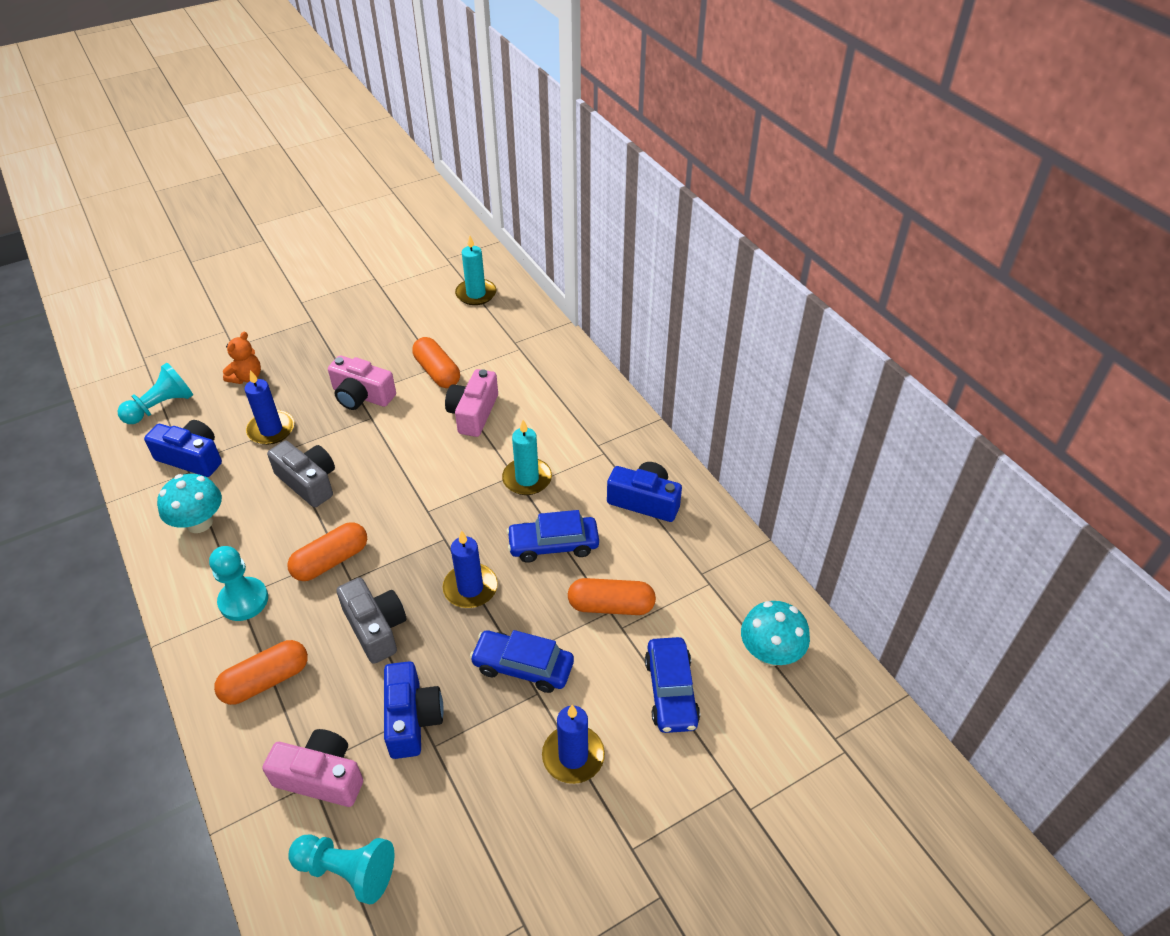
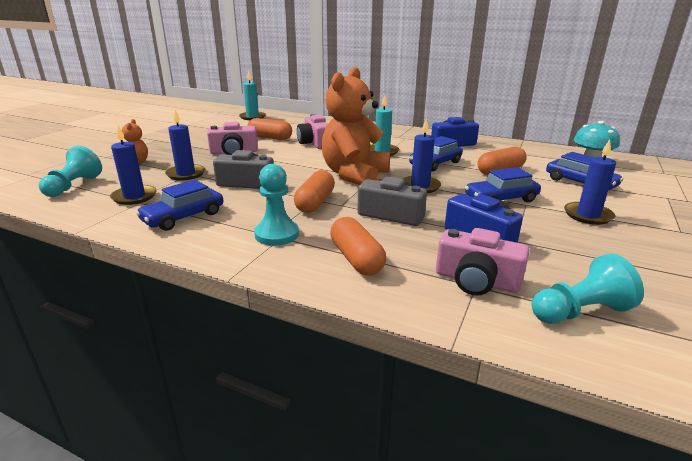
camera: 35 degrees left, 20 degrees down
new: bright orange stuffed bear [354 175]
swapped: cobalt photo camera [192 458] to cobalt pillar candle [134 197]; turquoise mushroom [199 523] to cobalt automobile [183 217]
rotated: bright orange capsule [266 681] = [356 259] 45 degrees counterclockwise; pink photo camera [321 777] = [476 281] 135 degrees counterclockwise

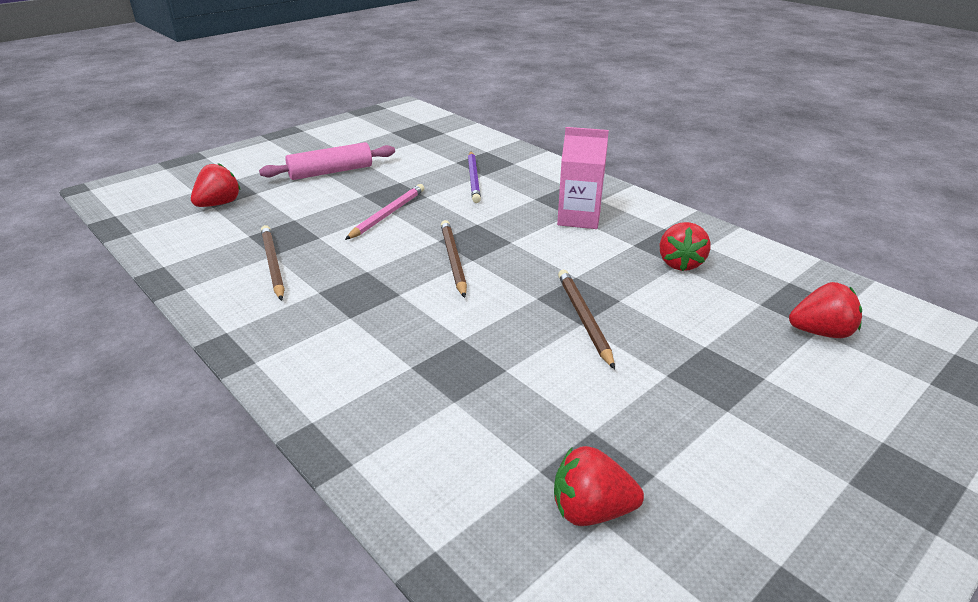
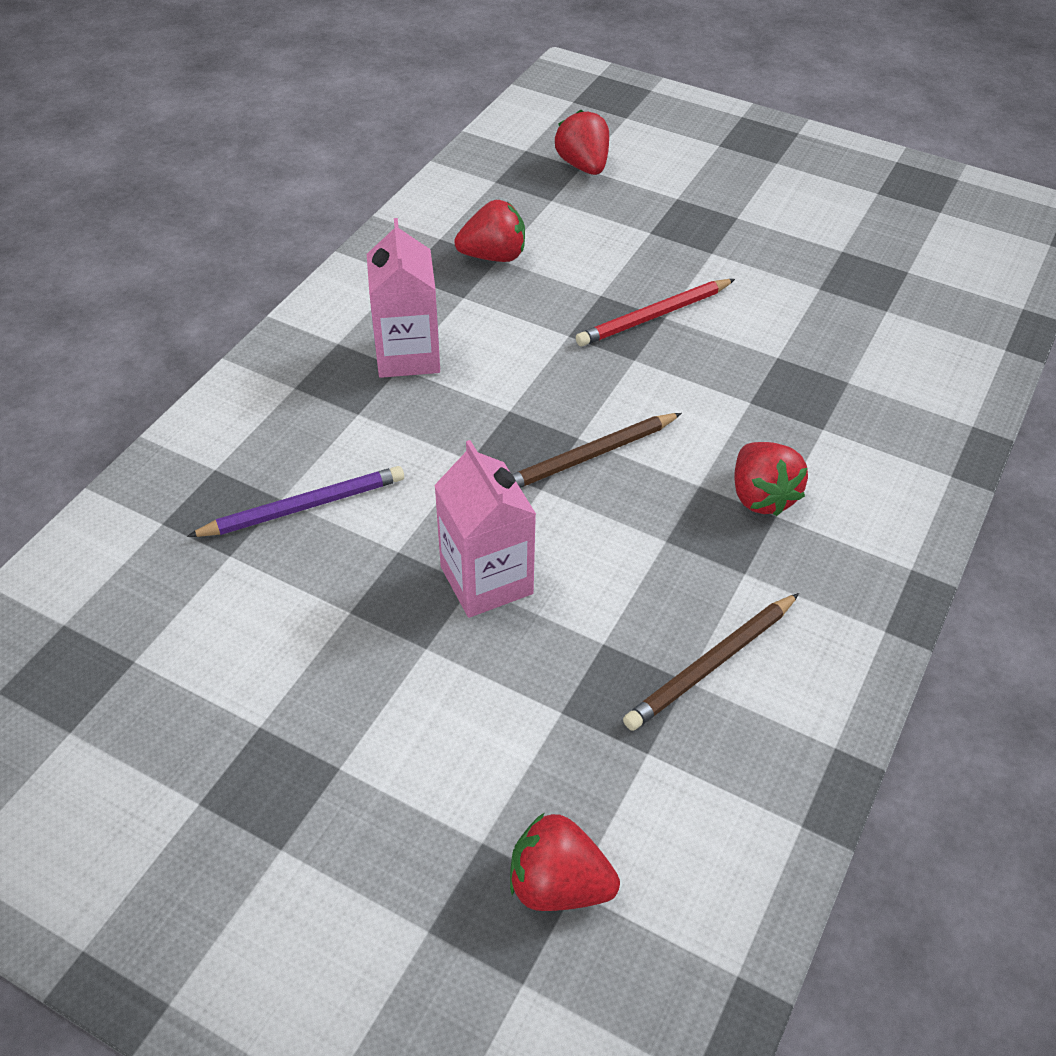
camera: 110 degrees left, 15 degrees up
gone: pink rolling pin [331 172]
shifted: crimson strawberry [591 510] to [761 496]
swapped: pink wooden pencil [388 214] to pink carton [486 580]
repainted: dark brown wooden pencil [584 319] to crimson wooden pencil [654 316]

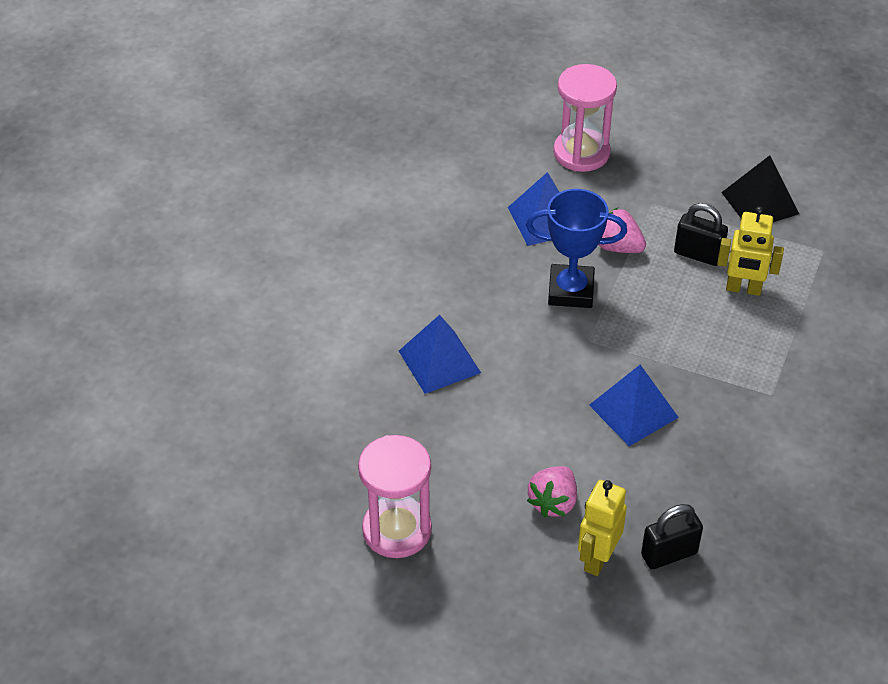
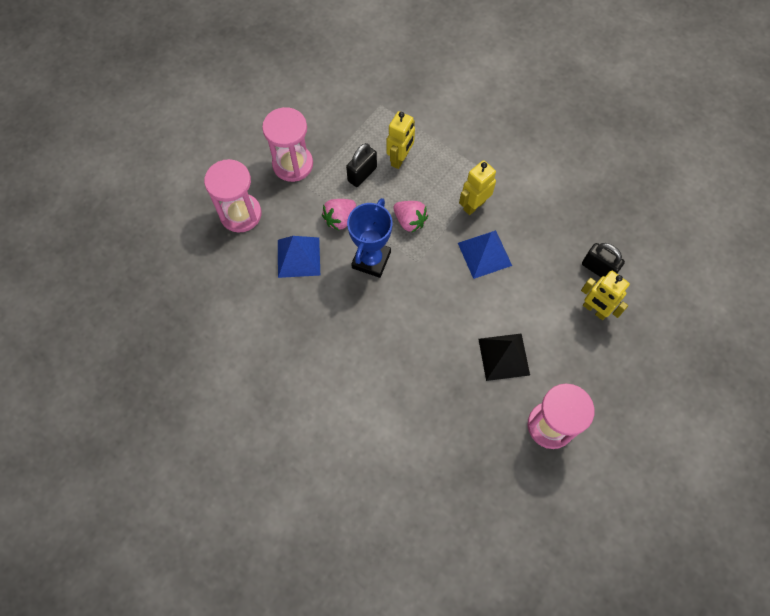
camera: 75 degrees left, 20 degrees up
gone: cobalt solid pyramid [439 361]
new: pink sand timer [293 164]; bright yellow toy robot [474 205]
shifted: pink strawberry [553 502] to [409 221]; black solid pyramid [760 203] to [504 356]
rotated: black small lock [669 554] = [598 269] 45 degrees counterclockwise

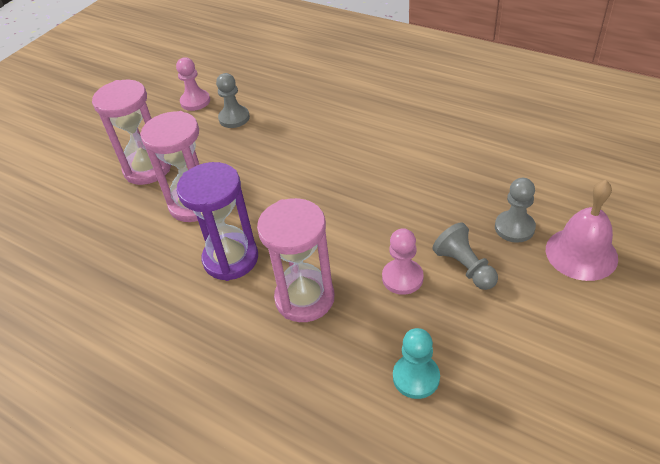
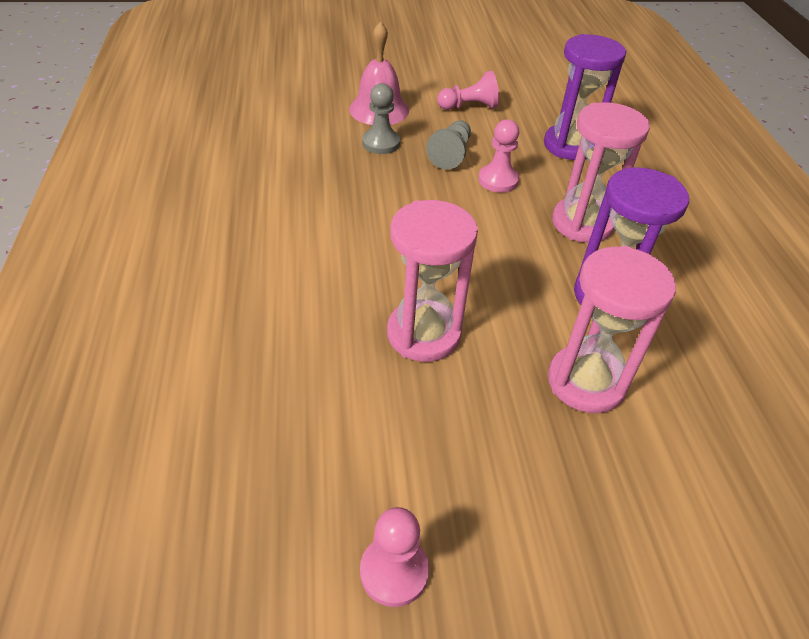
camera: 135 degrees left, 0 degrees up
gone: ash-grey pawn [234 118]
new: pink pawn [469 107]
shifted: pink sand timer [147 169] to [423 334]
swapped: turquoise pawn [416 377] to violet sand timer [570 145]

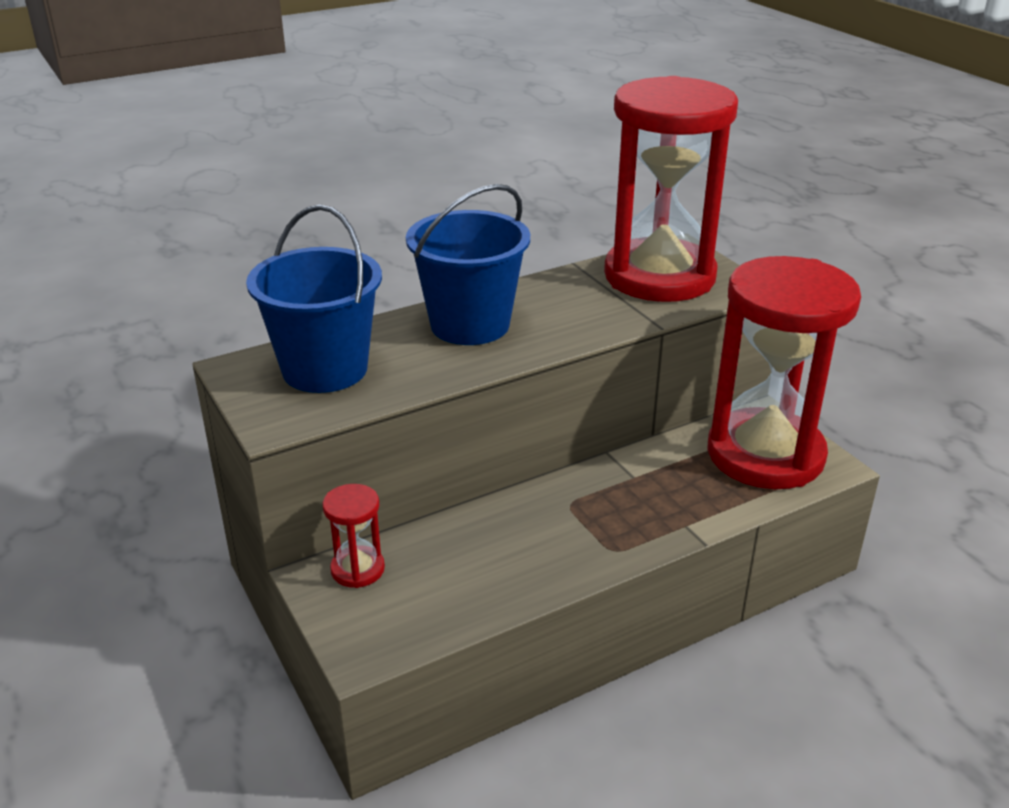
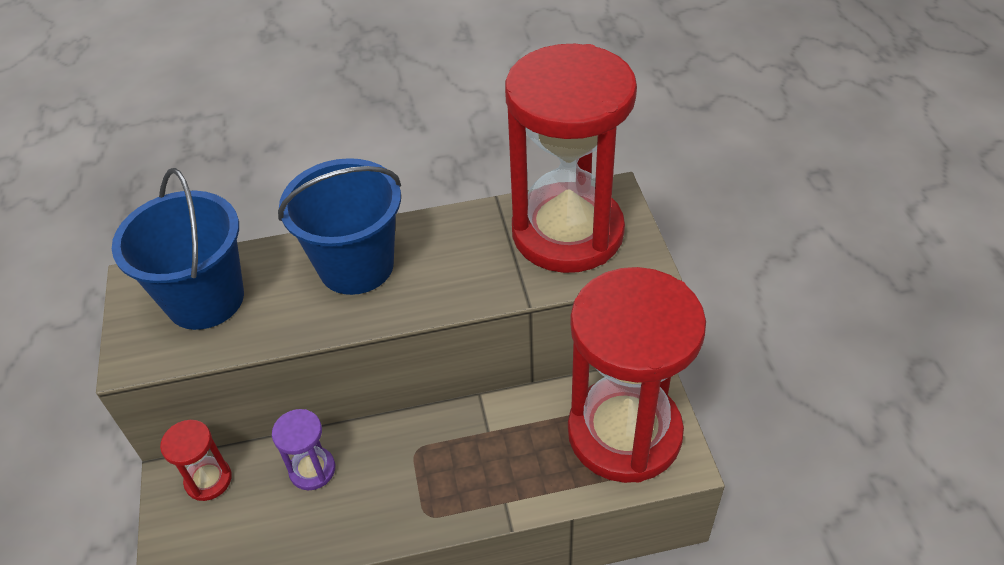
camera: 20 degrees right, 15 degrees up
new: violet sand timer [312 470]

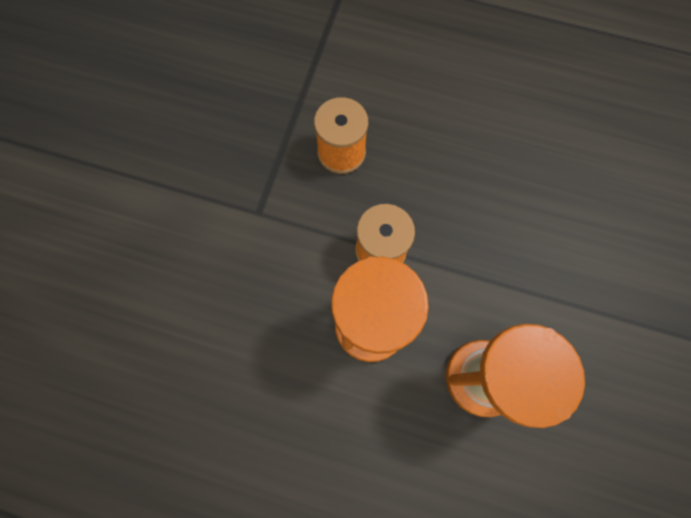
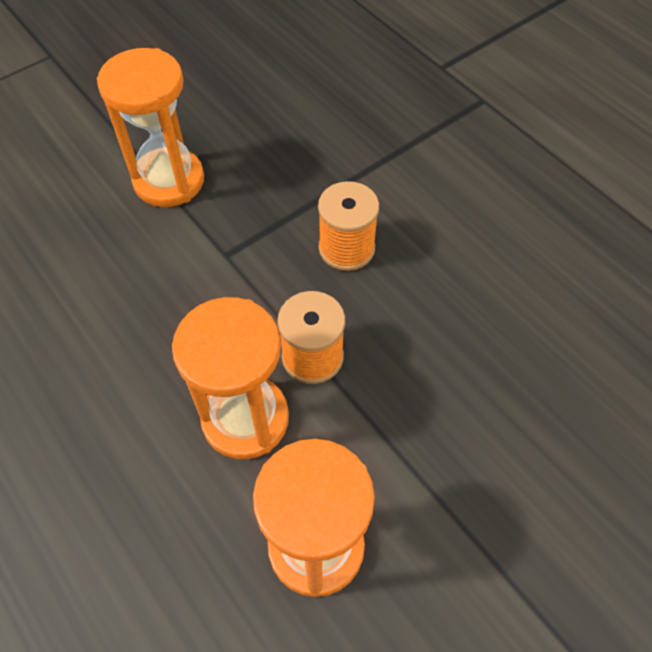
camera: 35 degrees right, 15 degrees down
new: bright orange sand timer [169 180]

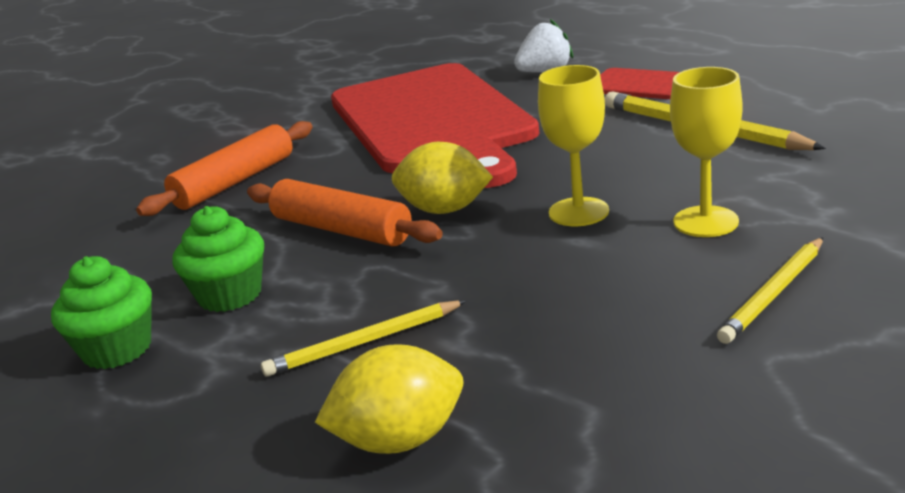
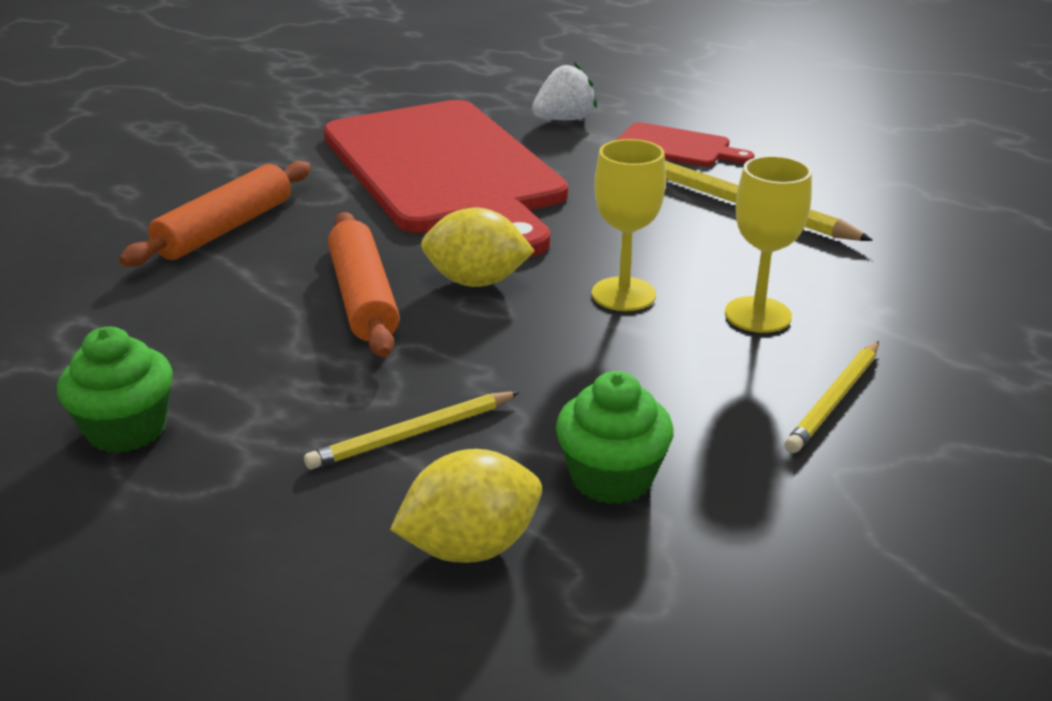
camera: 10 degrees left, 5 degrees up
shifted: emerald cupcake [230 295] to [611 478]
rotated: bright orange rolling pin [341 230] = [363 298] 45 degrees clockwise

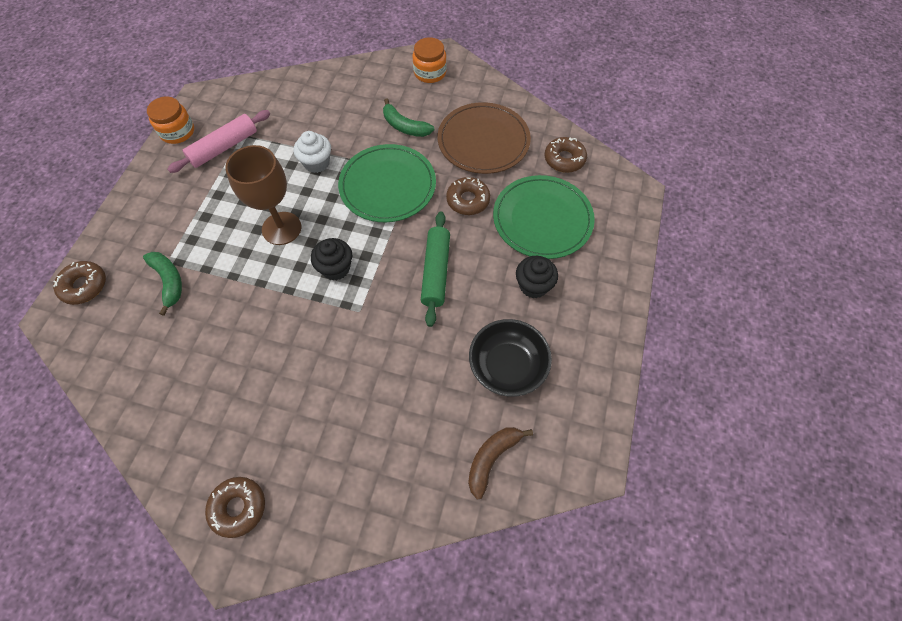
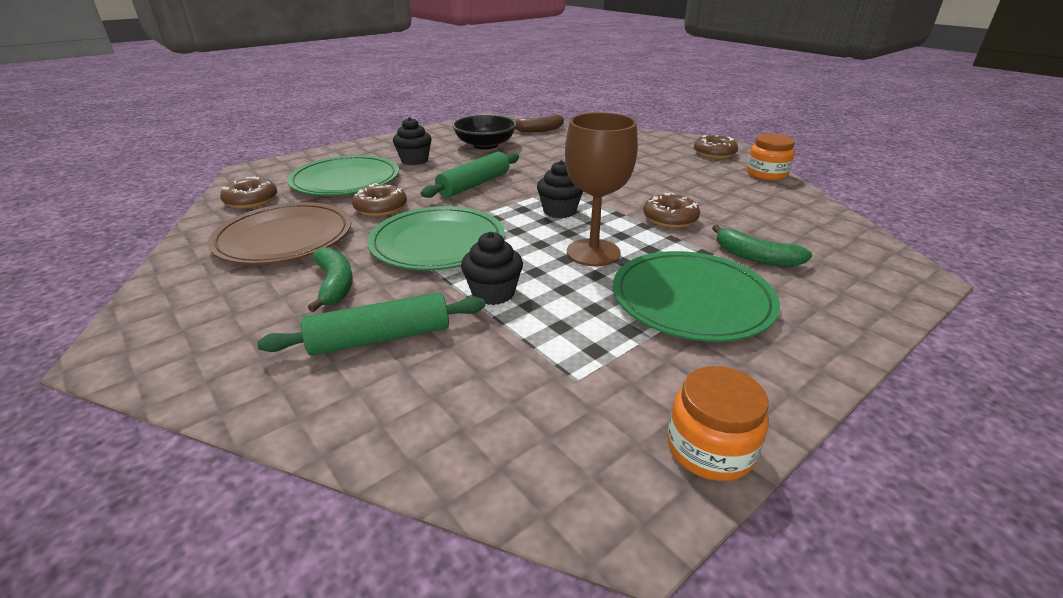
camera: 145 degrees left, 30 degrees down
gone: pink rolling pin [224 147]
new: emerald rolling pin [380 338]; emerald flat dish [691 299]
shifted: dark brown donut [84 286] to [670 218]; bright orange jam jar [430 72] to [766 174]
repainted: snow-white cupcake [317 163] to black cupcake [493 293]
rotated: emerald banana fruit [169 281] = [755 257] 60 degrees counterclockwise

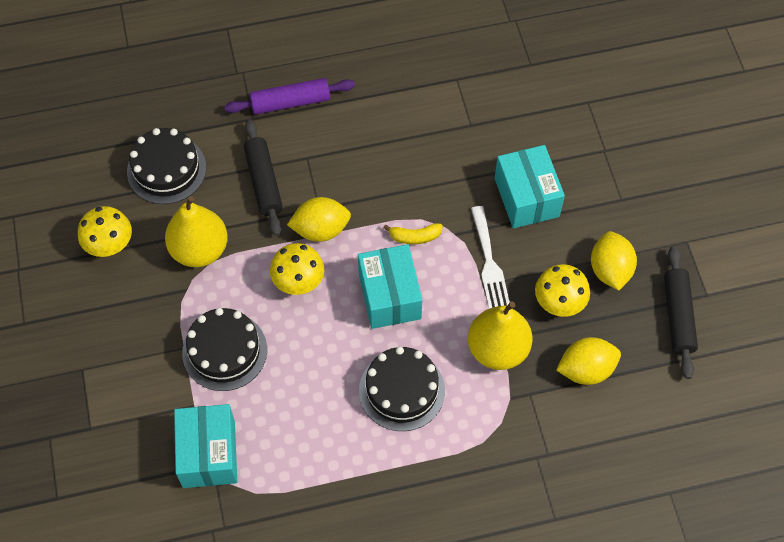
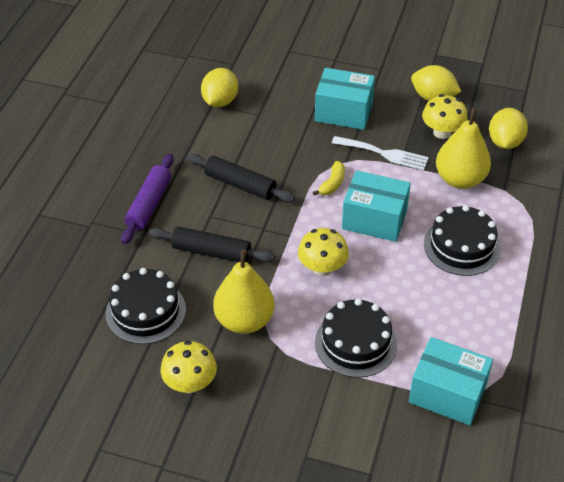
camera: 60 degrees left, 15 degrees down
shifted: black rolling pin [678 316] to [240 185]; bright yellow citrus fruit [320 229] to [220 101]

